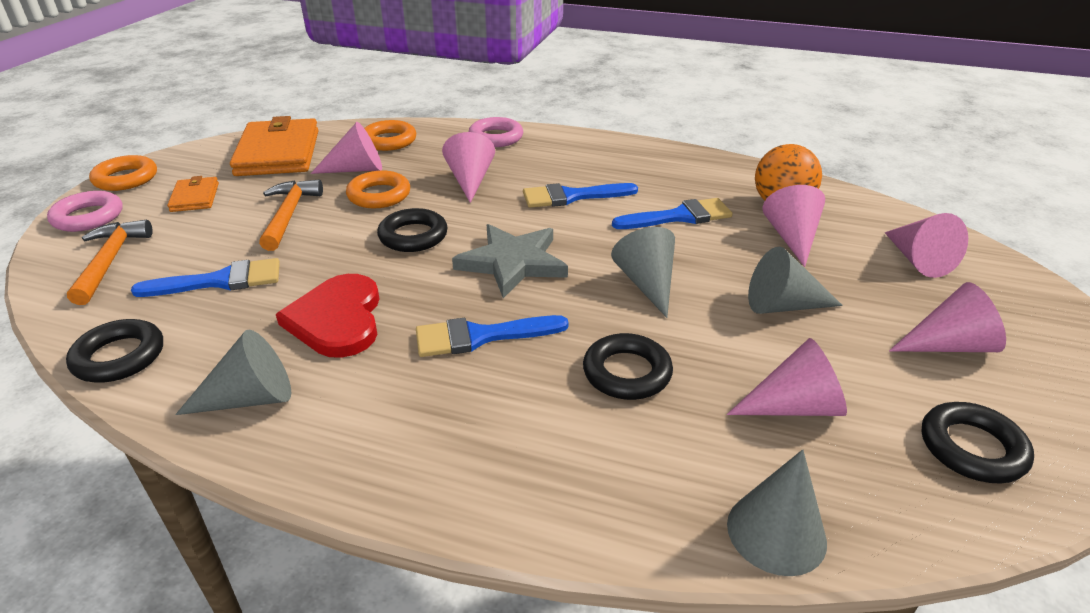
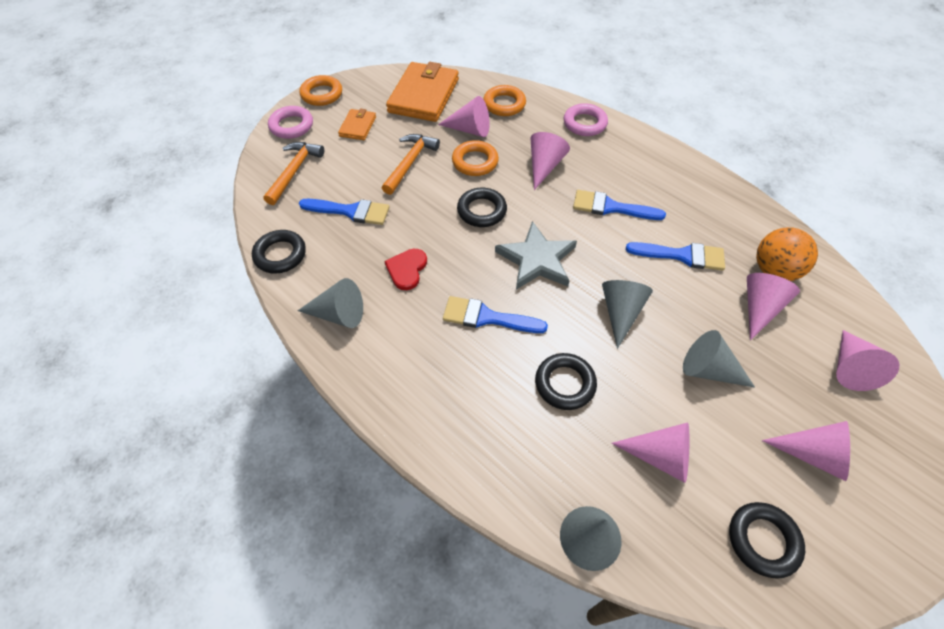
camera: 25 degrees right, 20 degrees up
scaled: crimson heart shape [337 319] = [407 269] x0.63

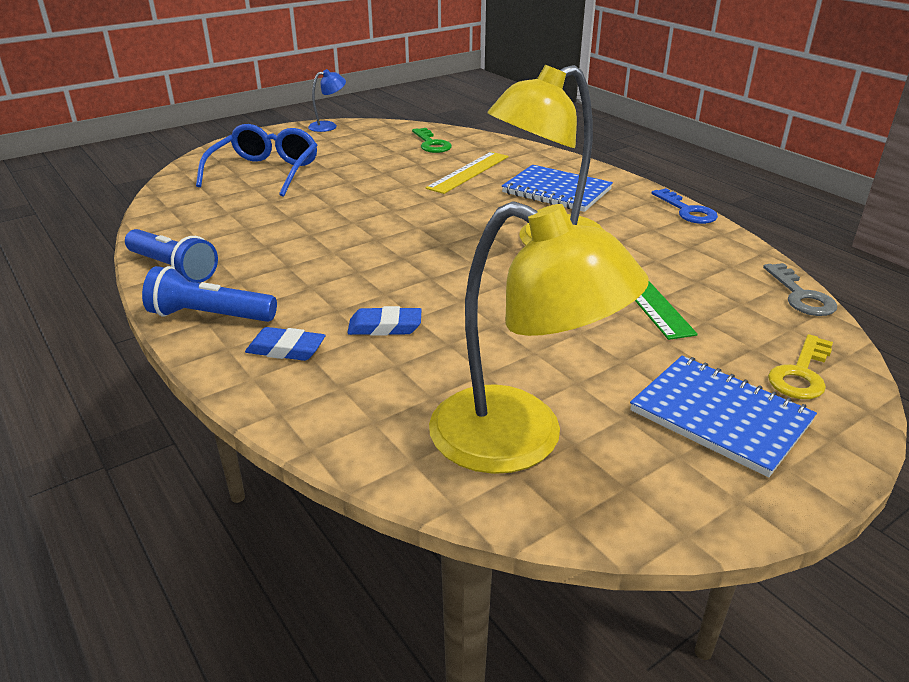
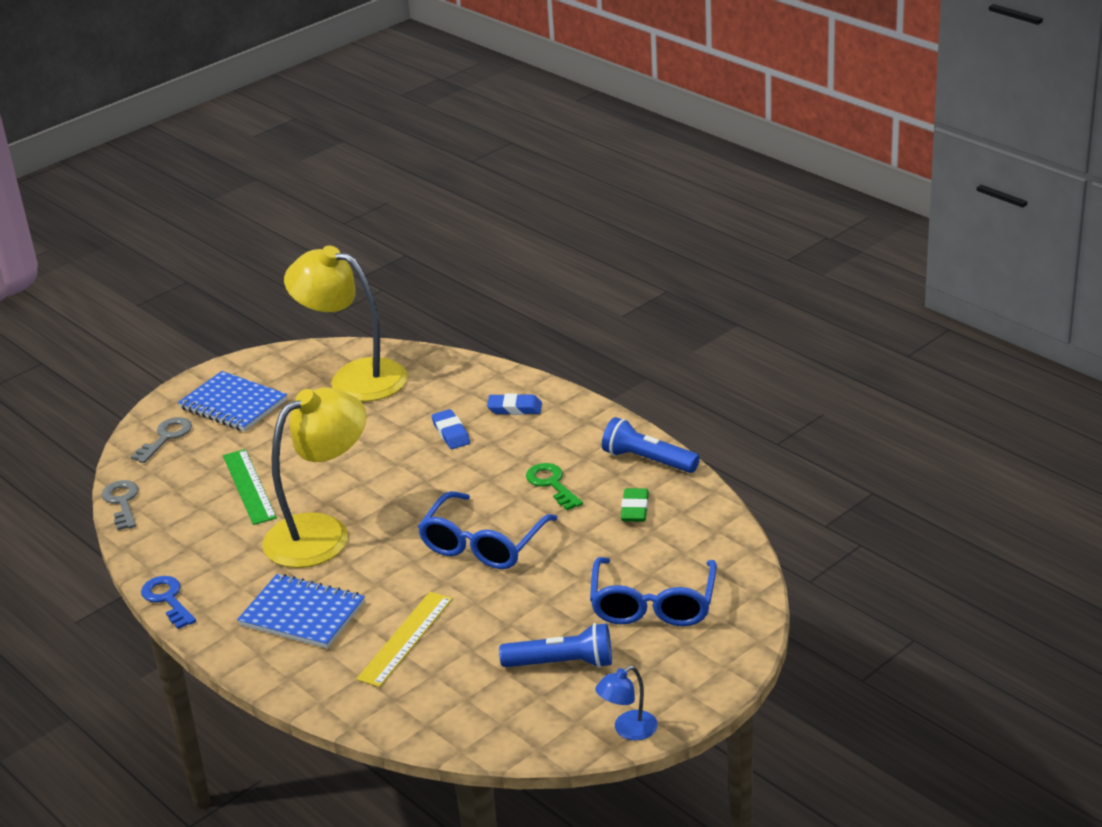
camera: 175 degrees right, 0 degrees up
new: cobalt eyeglasses [483 544]; emerald eraser [635 509]
shifted: cobalt flashlight [209 316] to [562 663]; emerald door key [431 144] to [552 484]
repainted: bright yellow door key [801 373] to ash-grey door key [166 437]
rotated: cobalt eraser [385 327] = [451 433] 75 degrees clockwise

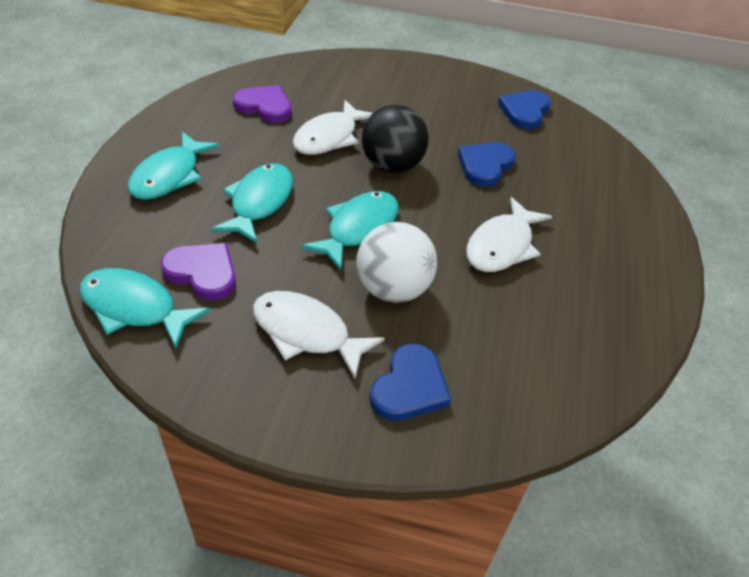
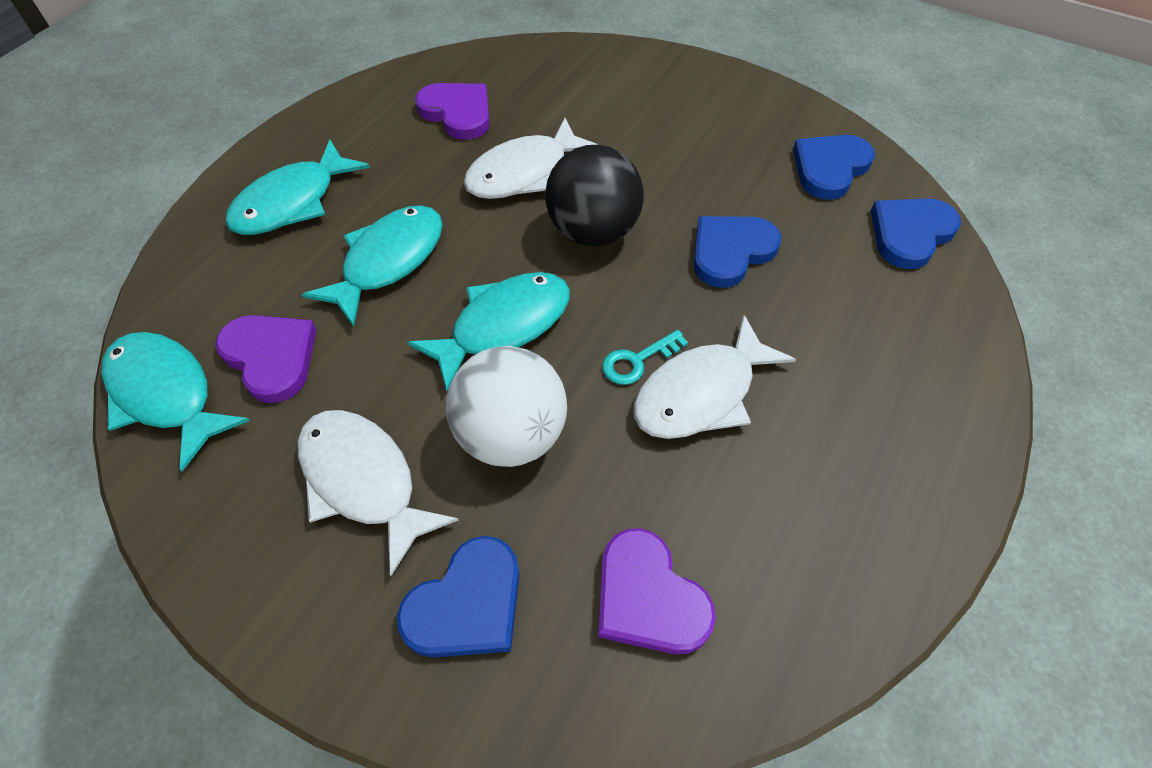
camera: 20 degrees right, 10 degrees up
new: violet heart shape [648 597]; turquoise door key [637 361]; cobalt heart shape [910 234]

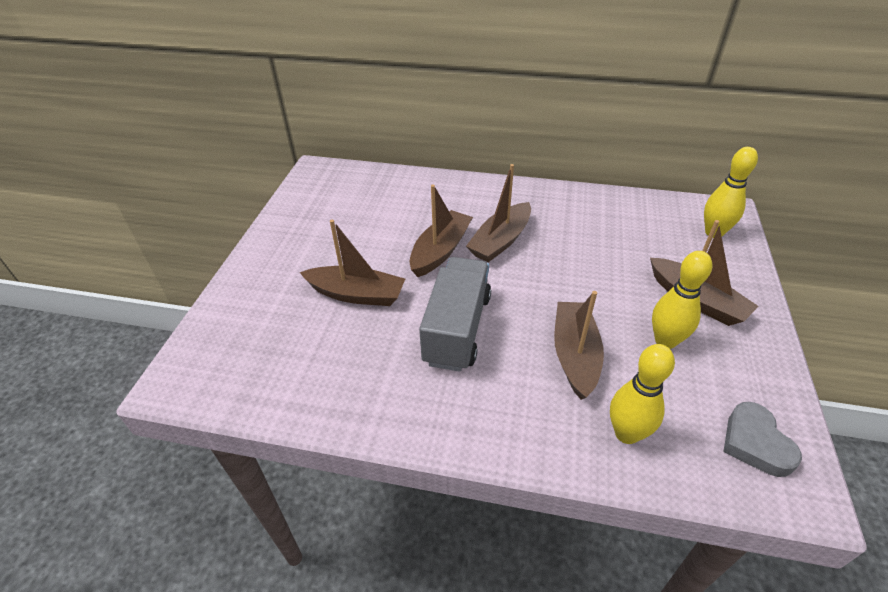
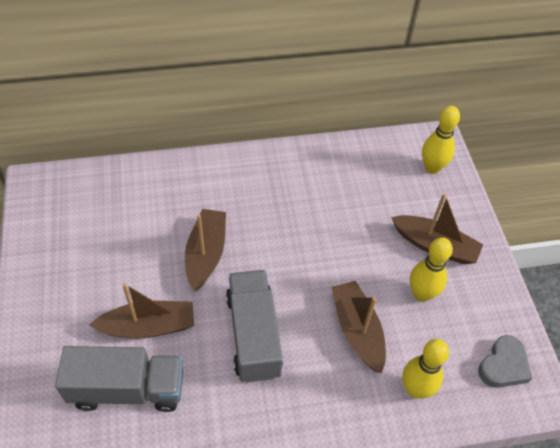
camera: 25 degrees left, 10 degrees up
gone: dark brown boat [500 241]
new: ash-grey lorry [127 389]
rotated: ash-grey heart shape [755 443] = [503 366] 105 degrees counterclockwise

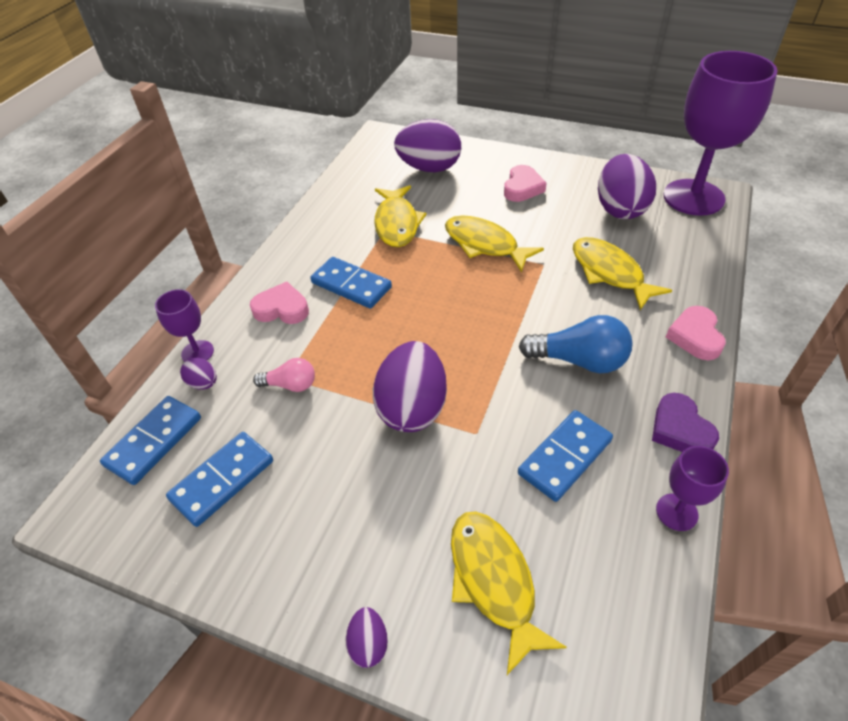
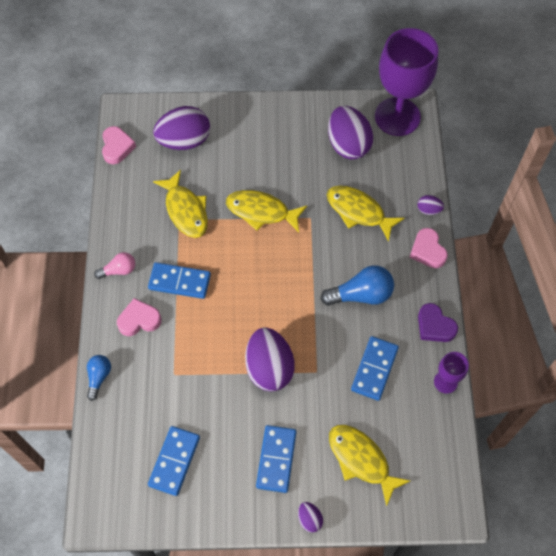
camera: 25 degrees left, 15 degrees up
shifted: pink lightbulb [290 385] to [119 270]; pink heart shape [522 188] to [117 147]; cobalt domino [154 441] to [276 459]; violet egg [203 383] to [428 210]
swapped: violet wine glass [197 352] to cobalt lightbulb [99 377]

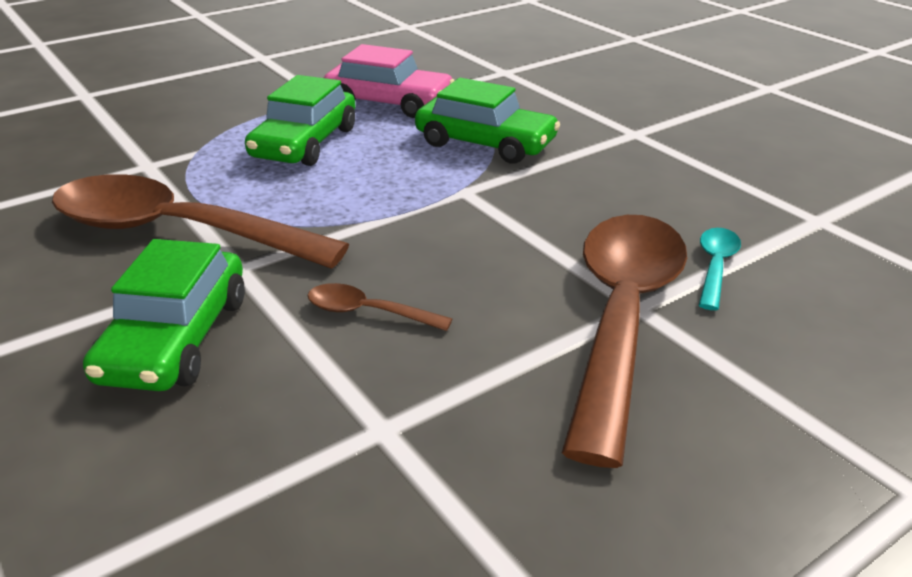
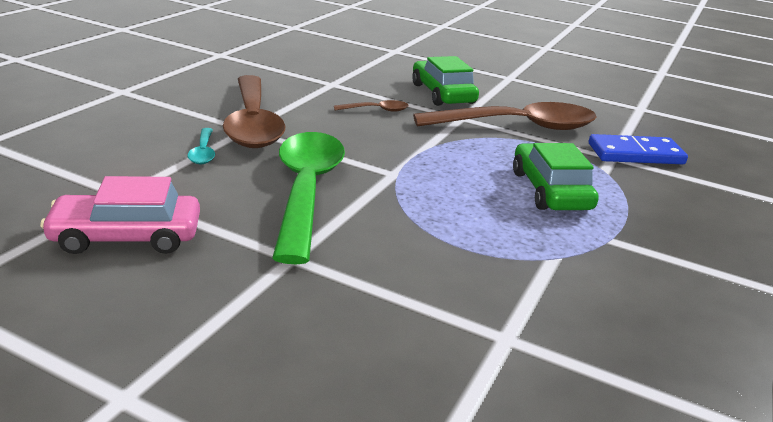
camera: 150 degrees right, 5 degrees down
gone: emerald automobile [485 143]
new: emerald teaspoon [306 190]; cobalt domino [635 154]
shifted: pink automobile [389 103] to [126 236]

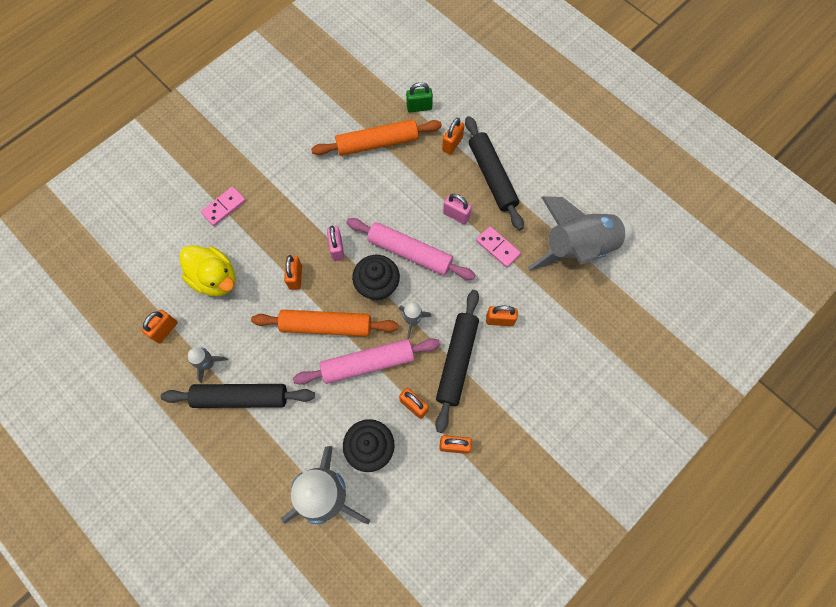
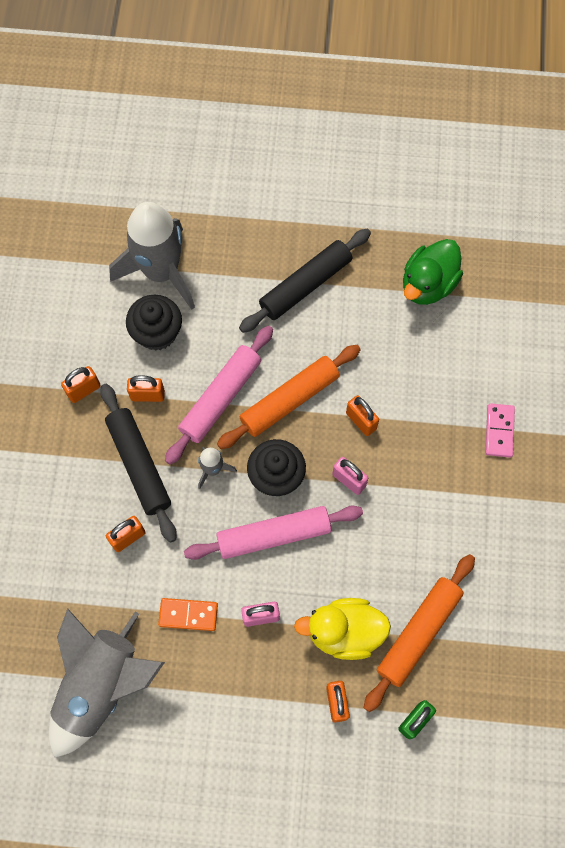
camera: 140 degrees right, 0 degrees up
gone: ash-grey toy rocket [208 364]; black rolling pin [492 176]
shifted: bright yellow duck [215 278] to [344 632]
swapped: bright orange small lock [165 330] to emerald duck [428 284]
repainted: pink domino [498 247] to bright orange domino [188 615]

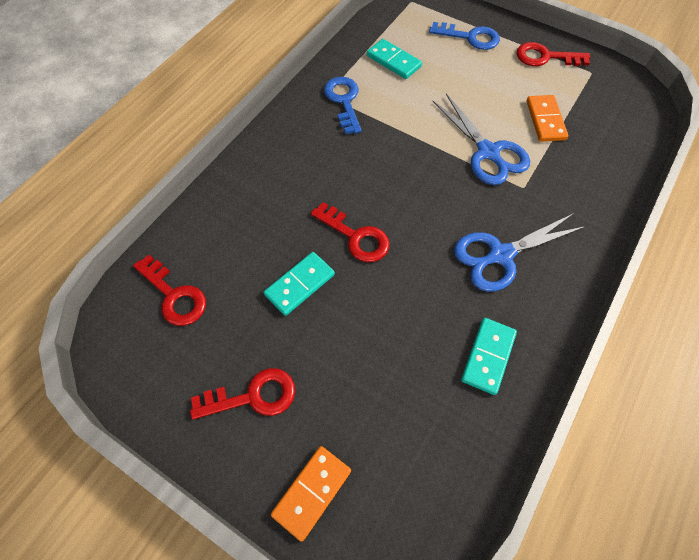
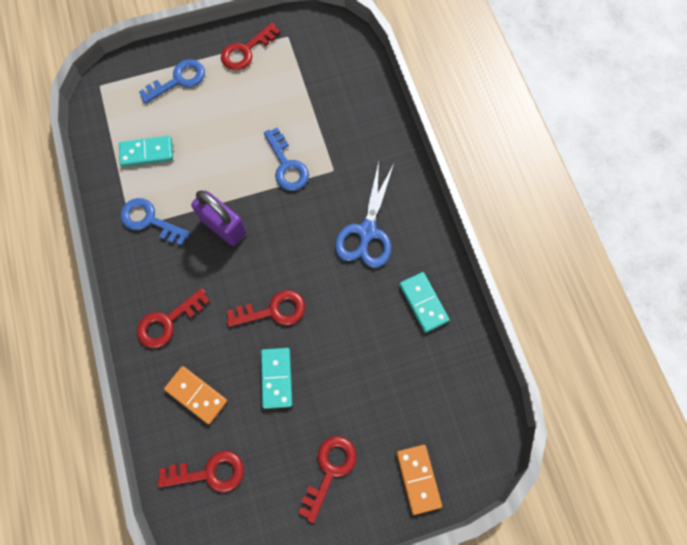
camera: 50 degrees left, 10 degrees up
new: crimson door key [168 322]; violet small lock [223 226]
shifted: bright orange domino [545 120] to [196 395]
swapped: cobalt pair of scissors [488 152] to cobalt door key [287 165]

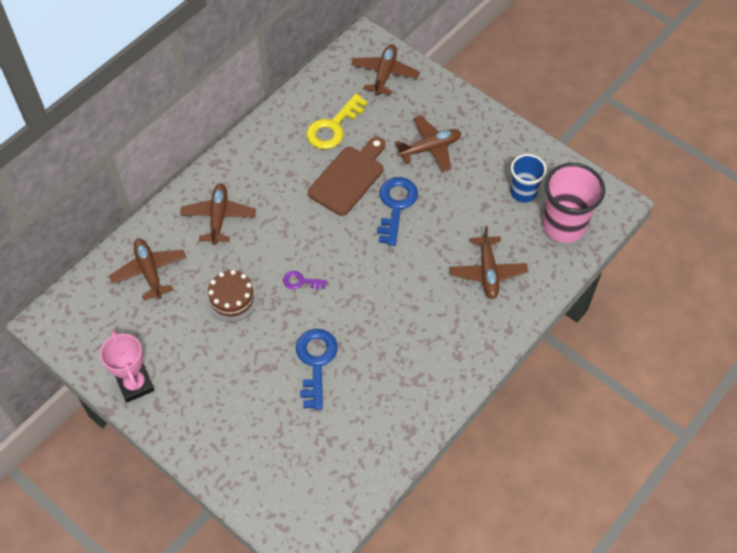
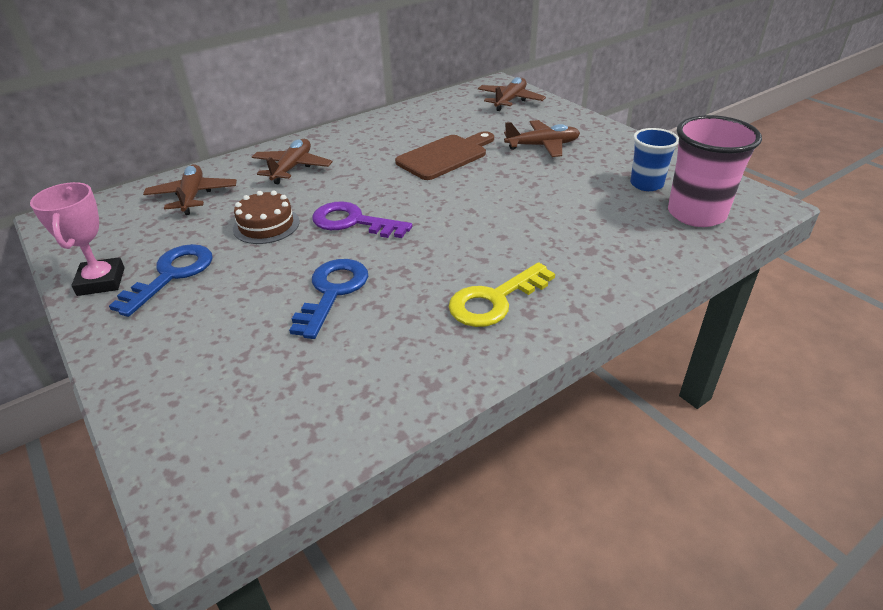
camera: 15 degrees right, 20 degrees down
gone: dark brown toy plane [488 272]
shifted: cobalt door key [396 205] to [172 275]; bright yellow door key [333 127] to [494 300]
scaled: violet door key [300 281] = [352 222] x1.92

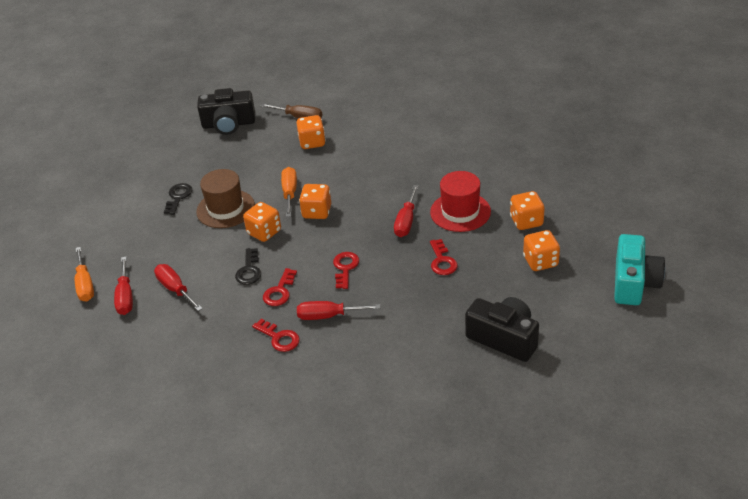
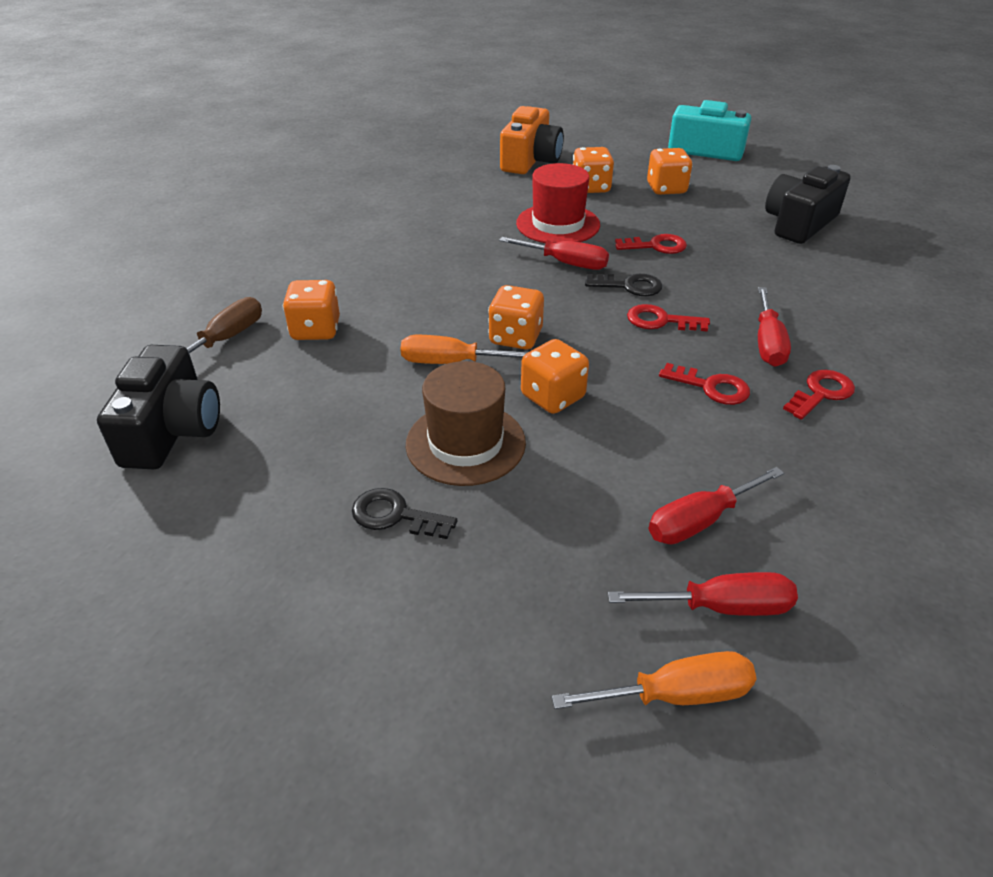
camera: 85 degrees left, 0 degrees up
new: bright orange photo camera [530 160]
shifted: black door key [249 270] to [629 286]

